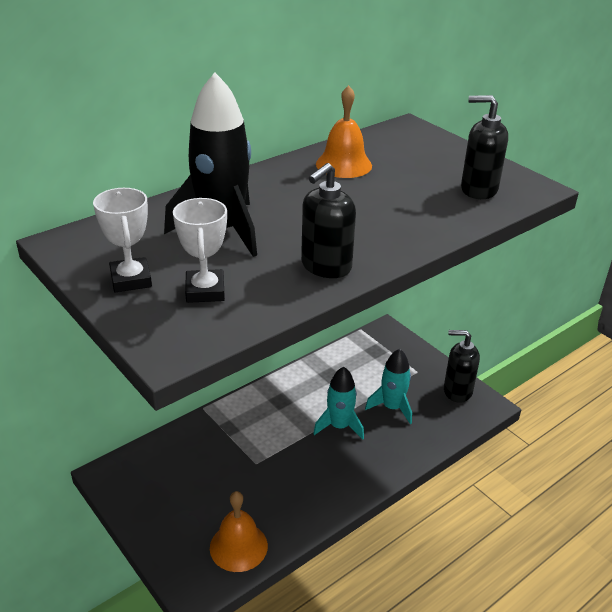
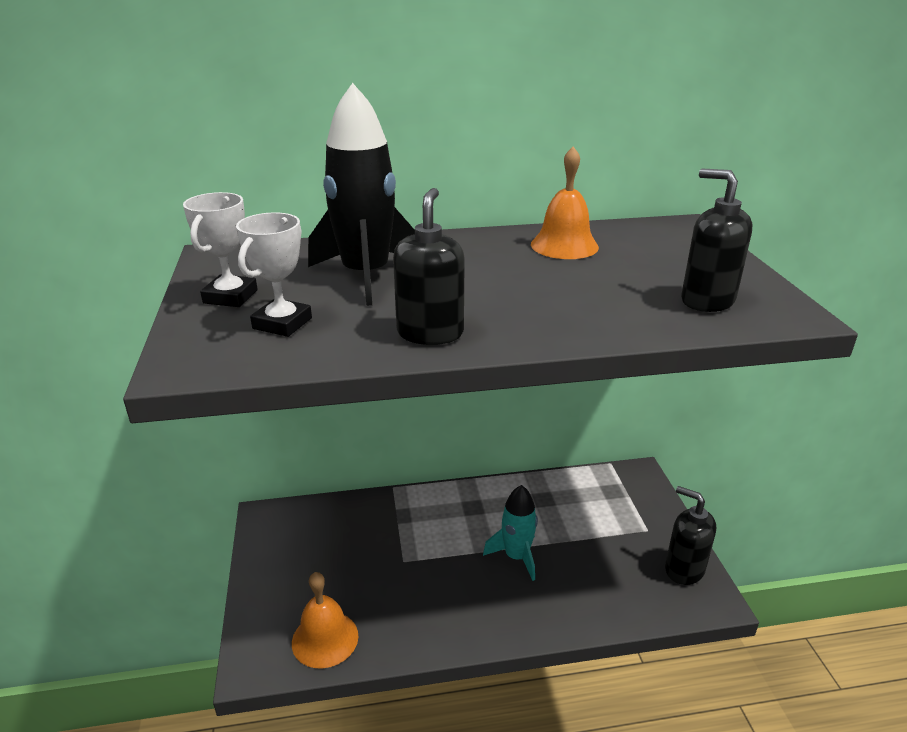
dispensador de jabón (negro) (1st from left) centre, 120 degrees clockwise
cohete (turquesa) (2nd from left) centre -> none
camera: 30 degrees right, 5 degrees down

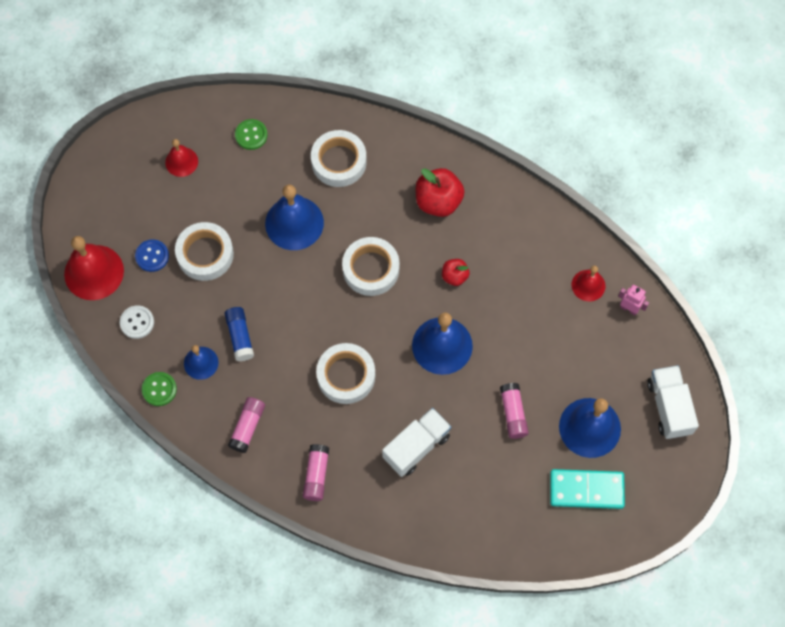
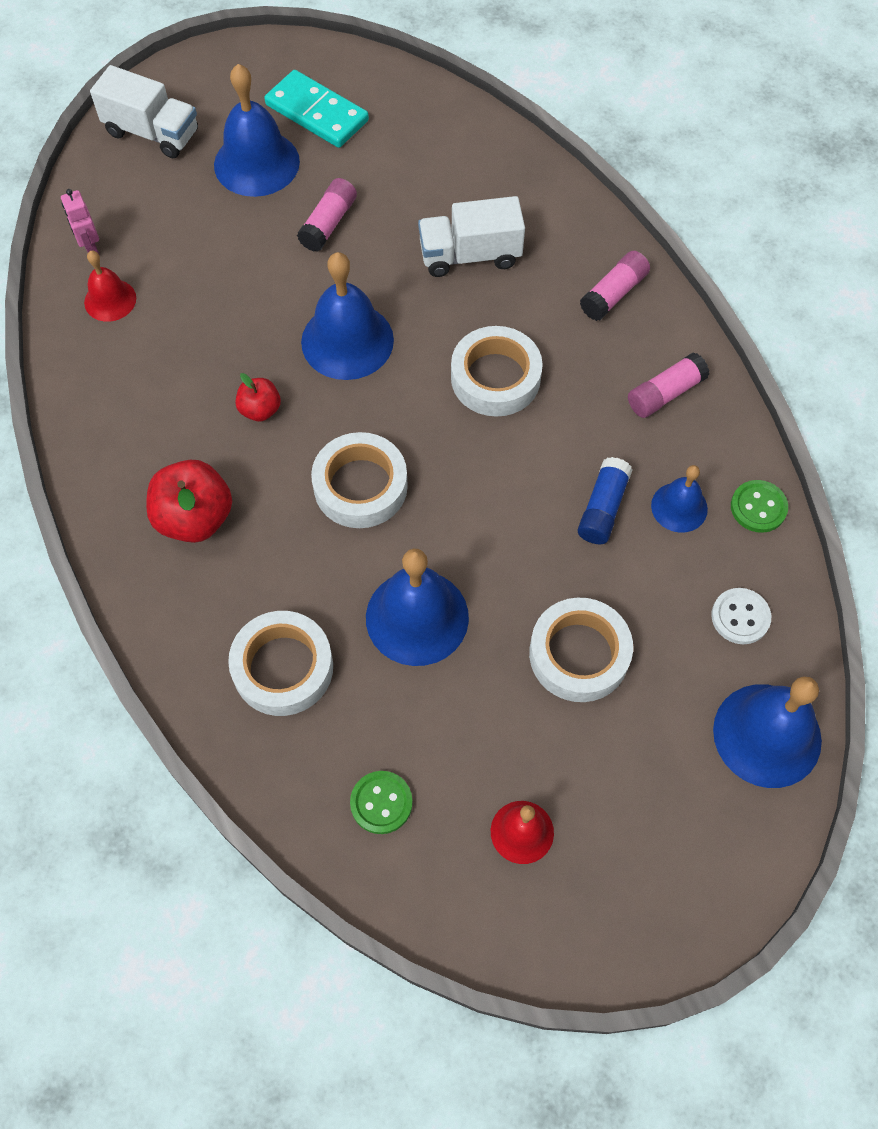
campana (rojo) (1st from left) middle left -> campana (azul) (5th from left) middle right
botón (azul) middle left -> none
camión (blanco) (2nd from left in the first image) middle right -> camión (blanco) (1st from left) top left, 90 degrees counterclockwise
camera: 145 degrees left, 5 degrees down

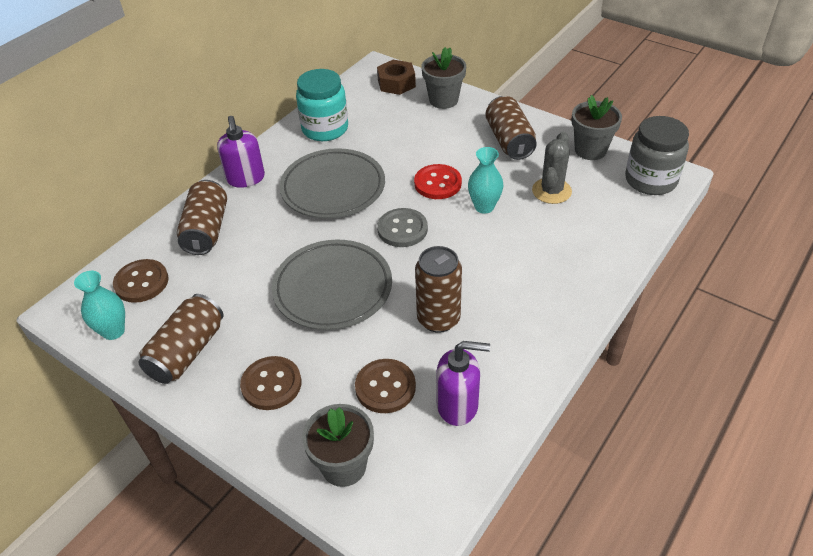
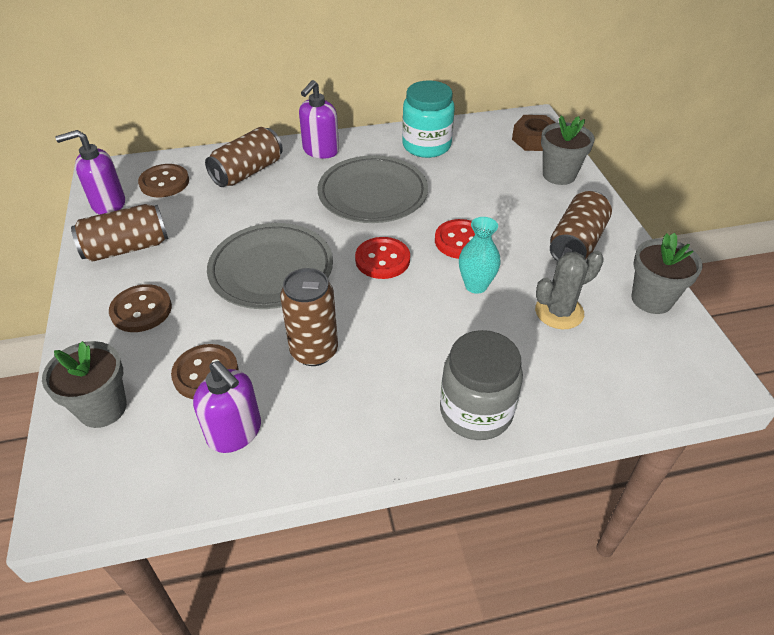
tarro (gris) top right -> tarro (gris) centre, move
botón (gris) centre -> botón (rojo) (1st from left) centre
florero (turquesa) (1st from left) middle left -> dispensador de jabón (morado) (1st from left) top left
camera: 40 degrees right, 0 degrees up

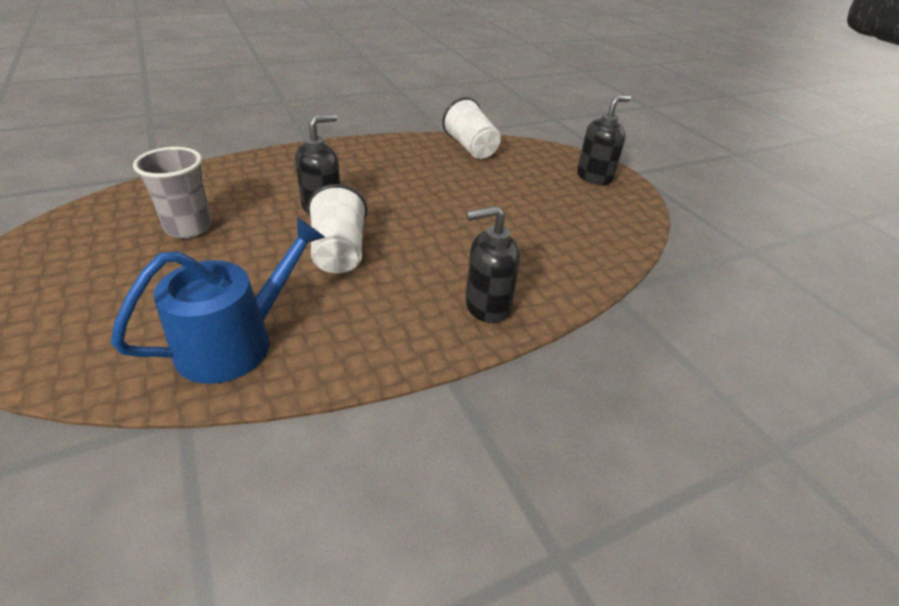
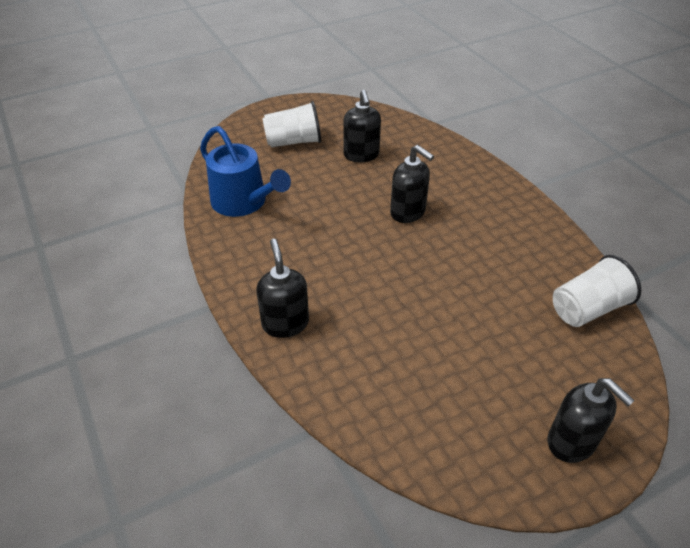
vaso (gris) top left -> dispensador de jabón (negro) (2nd from left) top centre
vaso (blanco) (1st from left) centre -> vaso (blanco) (1st from left) top centre, move
camera: 90 degrees right, 5 degrees up

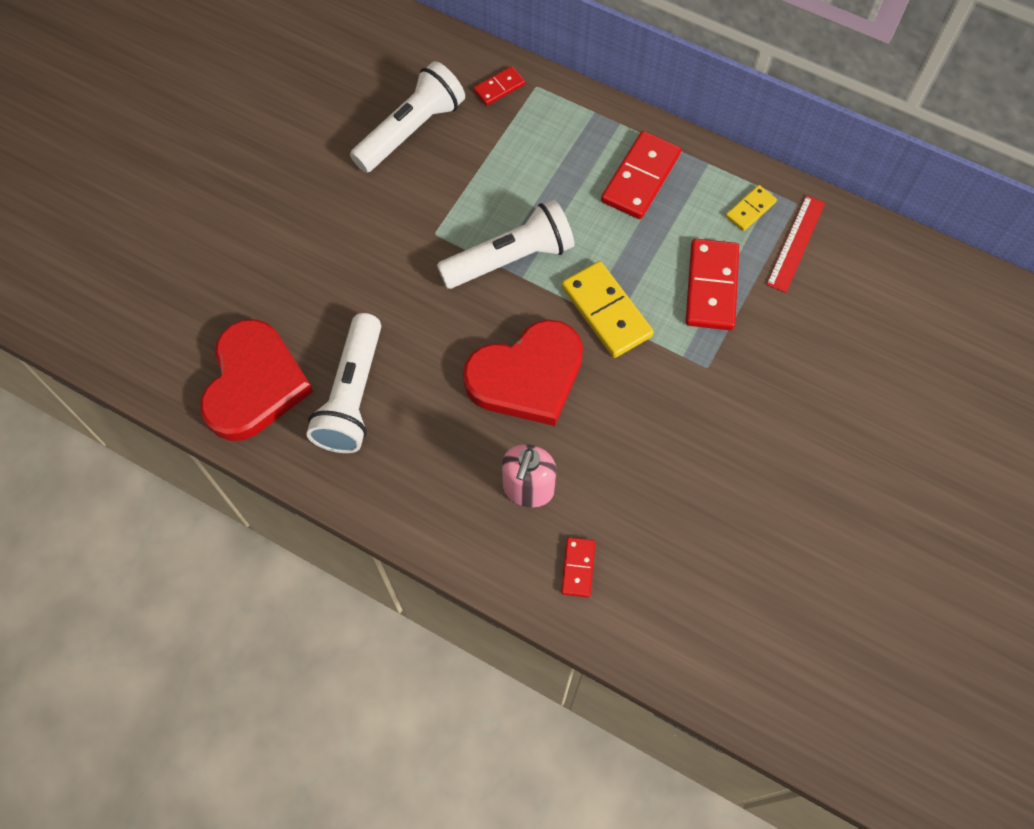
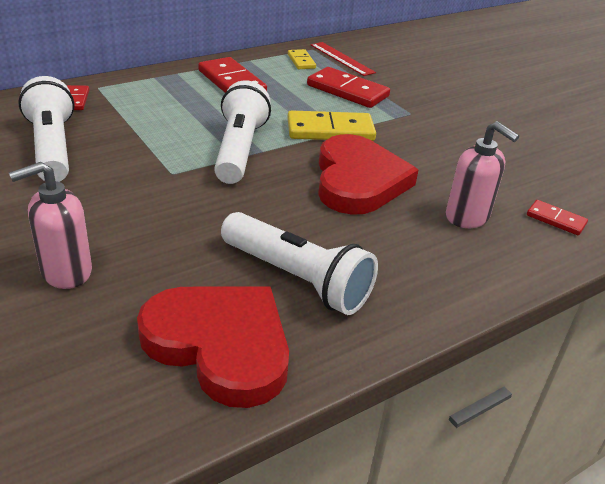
none -> dispensador de jabón (rosa) (1st from left) middle left
camera: 65 degrees left, 30 degrees down

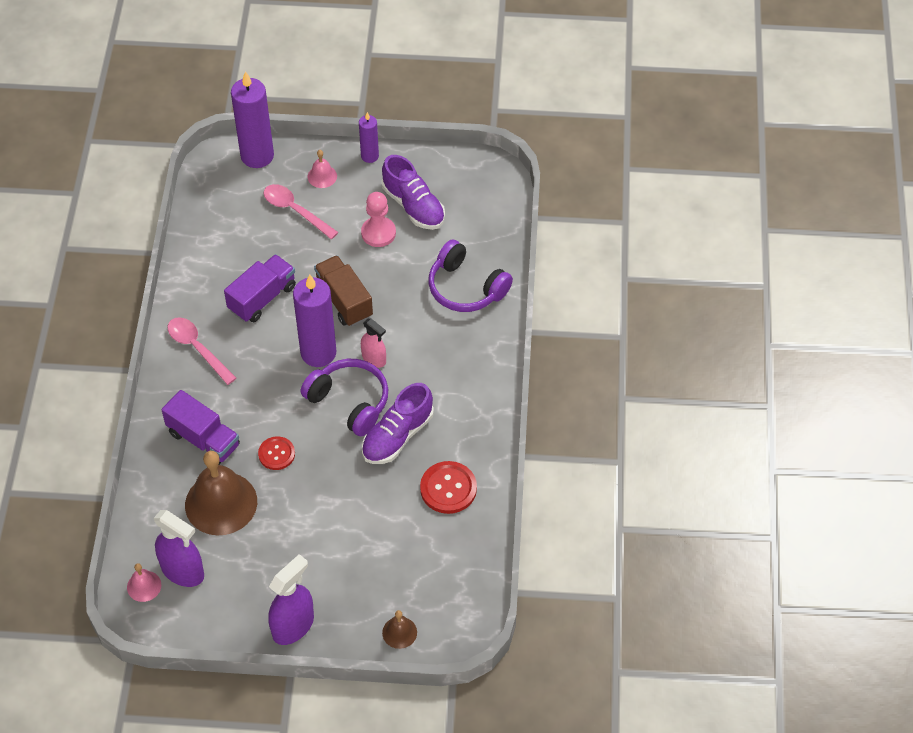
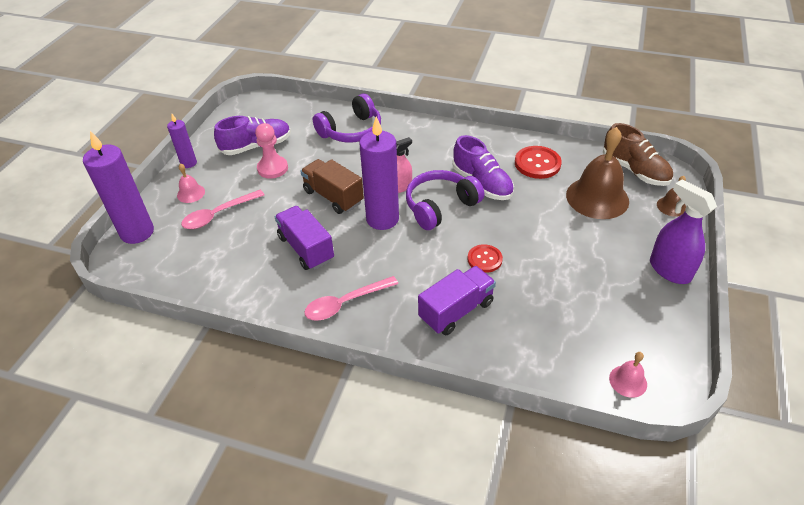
camión (marrón) centre, 60 degrees clockwise
campana (marrón) (1st from left) bottom left -> campana (marrón) (1st from left) middle right, move
pulverizador (morado) (1st from left) bottom left -> none
none -> zapato (marrón) top right
camera: 75 degrees left, 10 degrees down

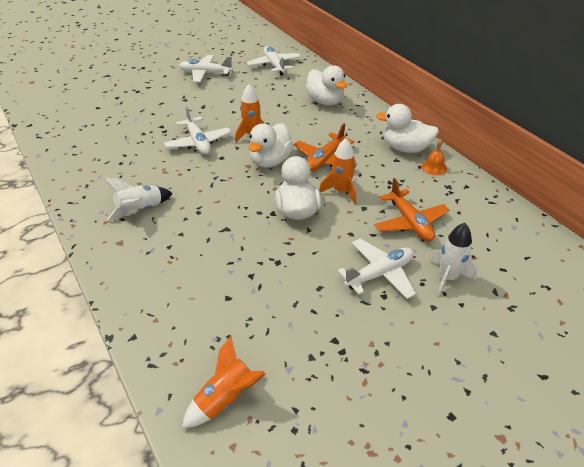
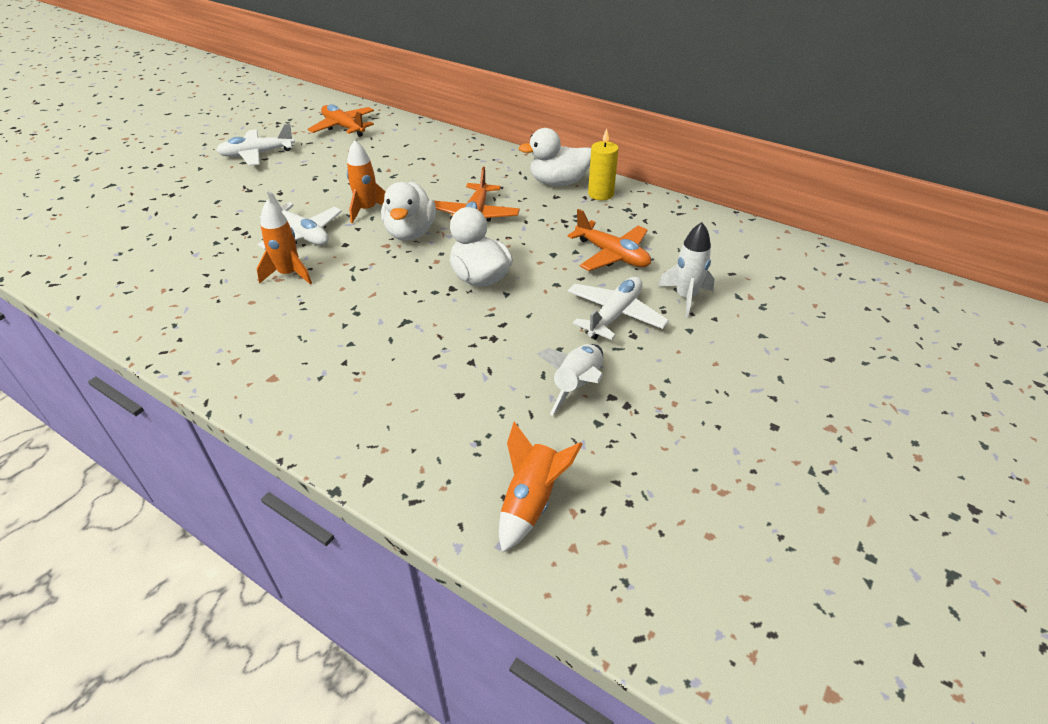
avión (blanco) (3rd from left) top centre -> avión (naranja) (1st from left) top left
pato (blanco) (3rd from left) top centre -> none
cohete (naranja) (3rd from left in the first image) centre -> cohete (naranja) (1st from left) middle left, move
campana (naranja) middle right -> vela (amarillo) top centre
cohete (blanco) (1st from left) middle left -> cohete (blanco) (1st from left) centre, move
camera: 25 degrees left, 0 degrees up

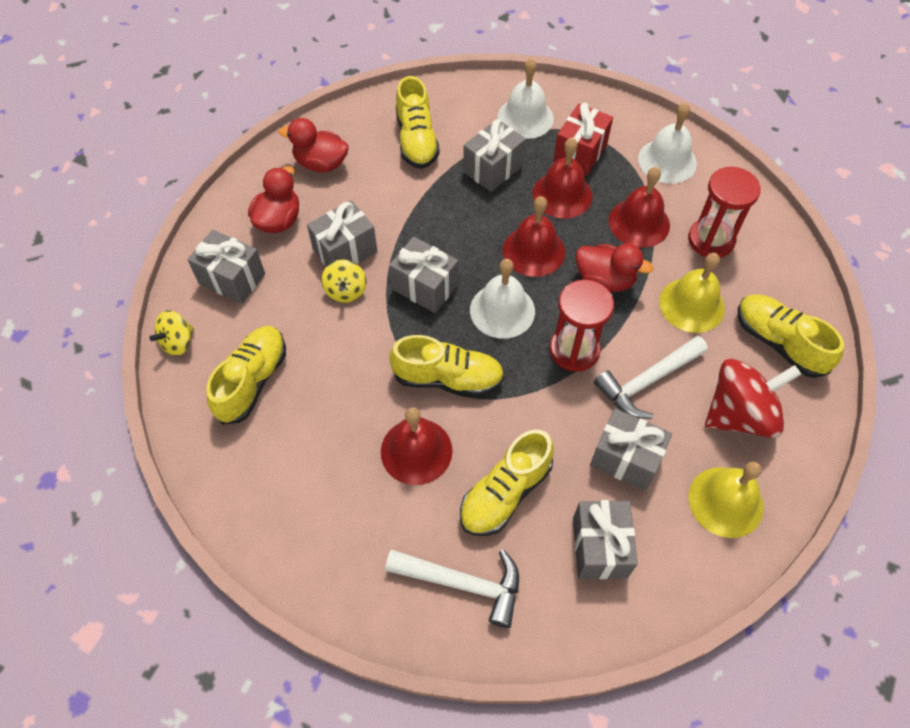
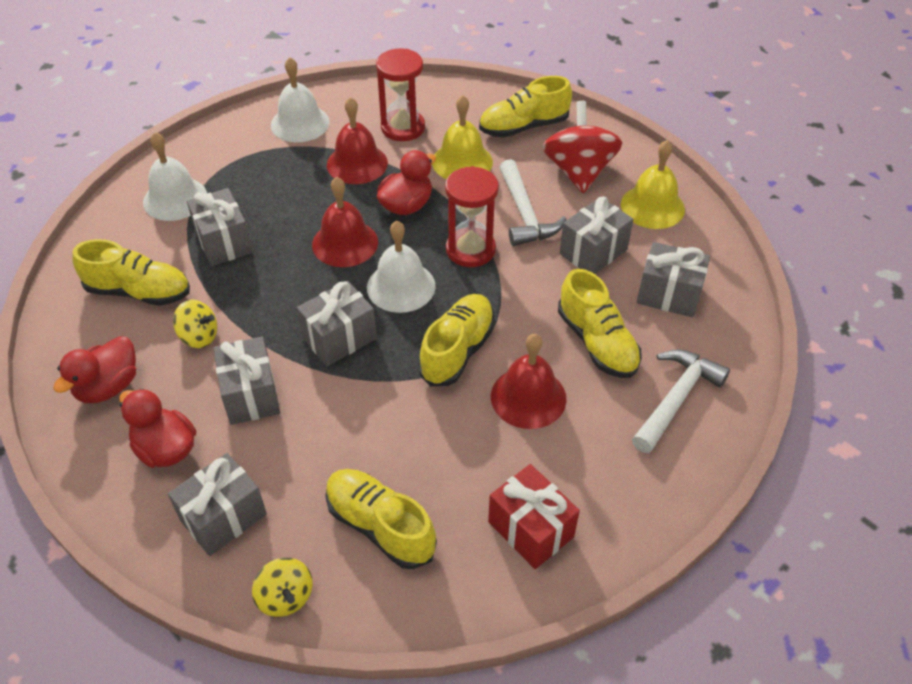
regalo (rojo) top centre -> regalo (rojo) bottom centre, move
campana (rojo) (3rd from left) top centre -> none
peonza (amarillo) (2nd from left in the first image) centre -> peonza (amarillo) (1st from left) middle left, move
camera: 70 degrees left, 10 degrees down

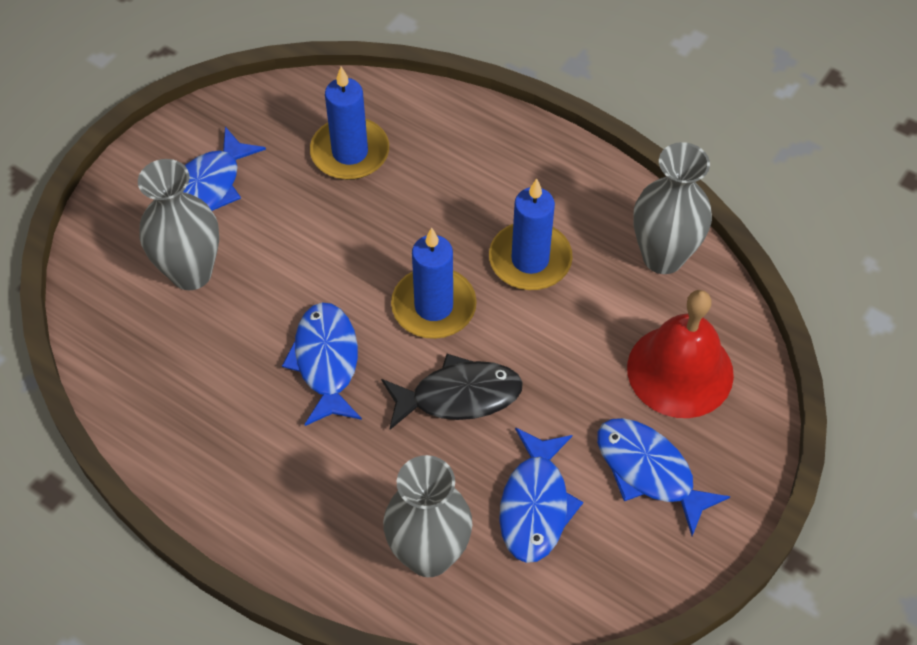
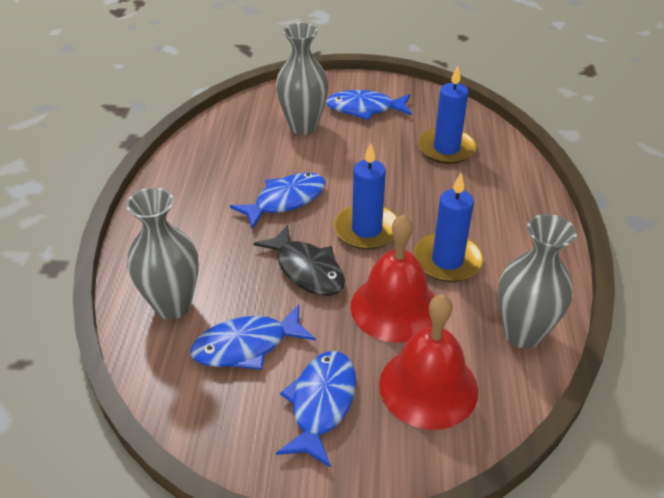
none -> campana (rojo) (1st from left) centre
camera: 60 degrees right, 15 degrees down

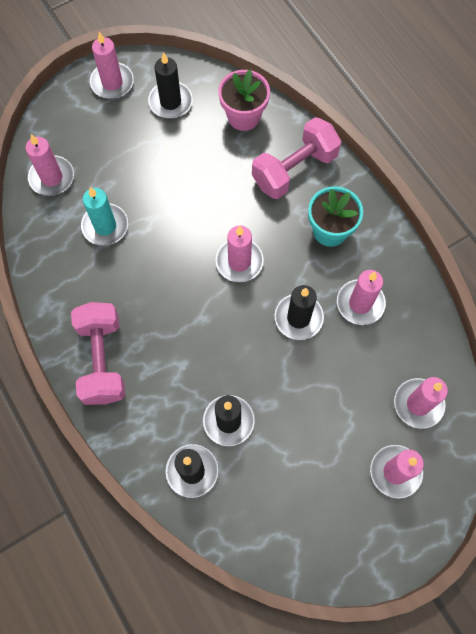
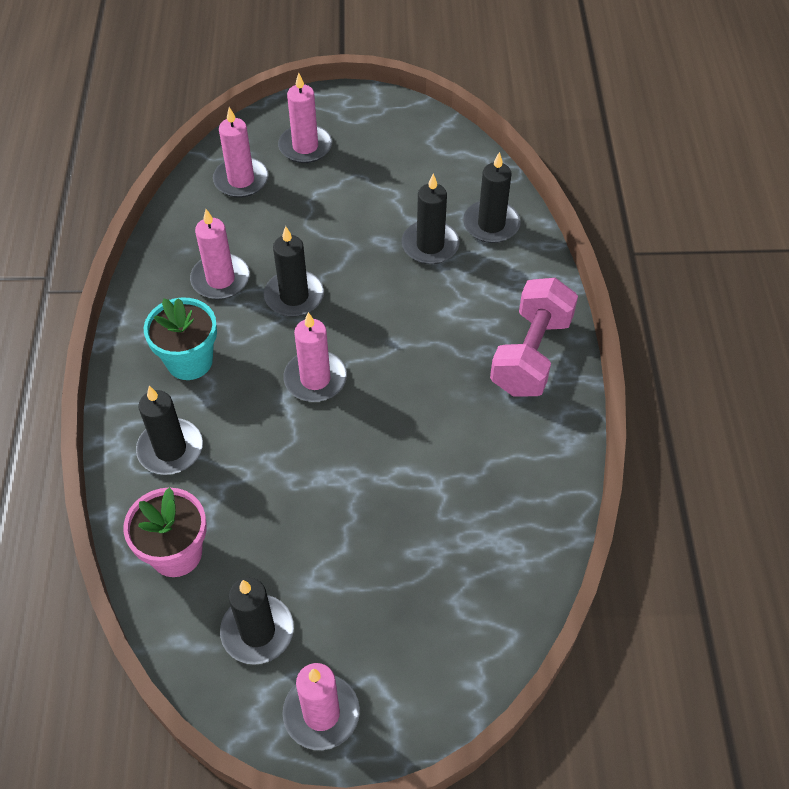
mancuerna (rosa) (2nd from left) top centre -> vela (negro) (1st from left) middle left
vela (rosa) (1st from left) top left -> none
vela (turquesa) middle left -> none
camera: 150 degrees left, 15 degrees down

